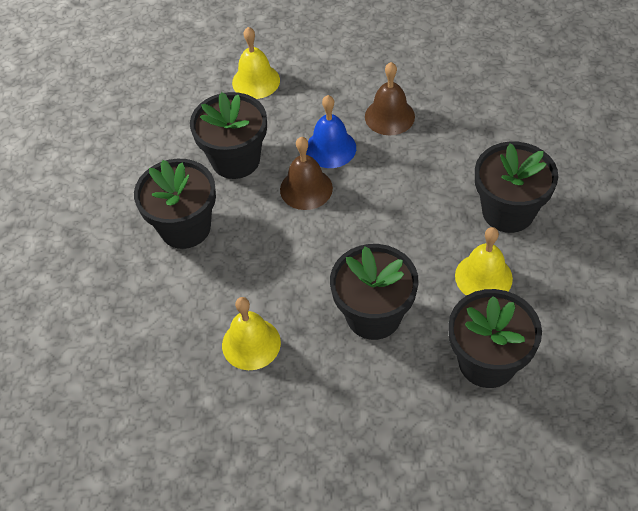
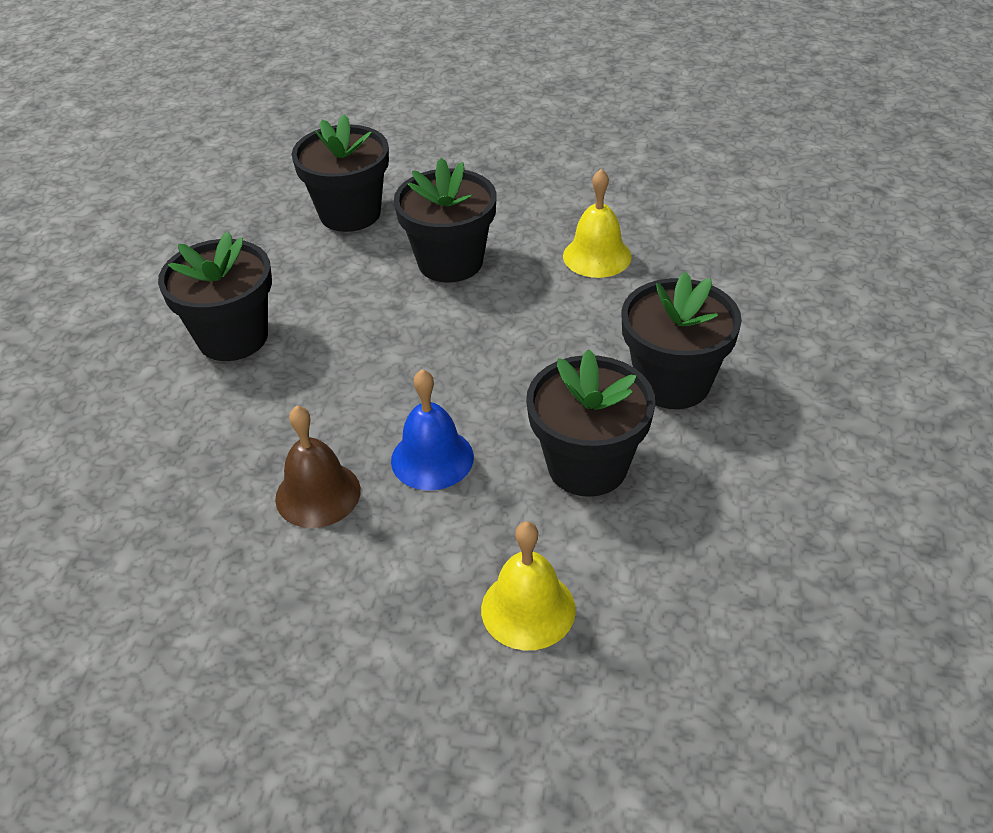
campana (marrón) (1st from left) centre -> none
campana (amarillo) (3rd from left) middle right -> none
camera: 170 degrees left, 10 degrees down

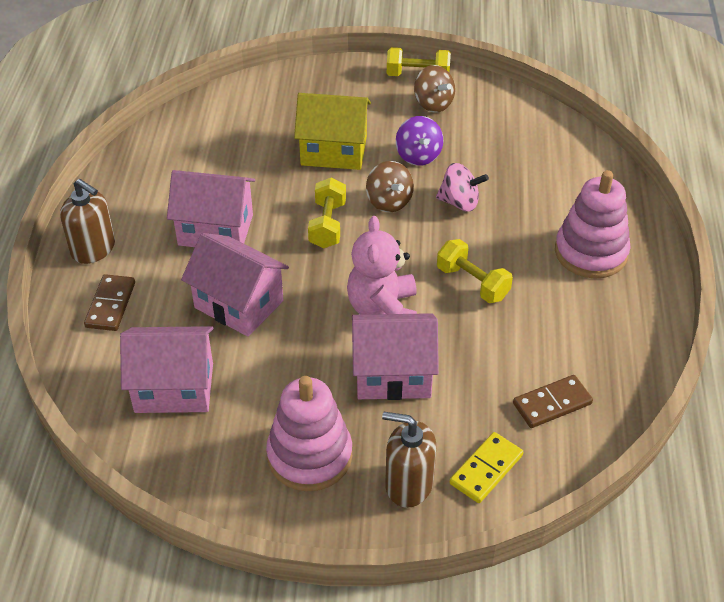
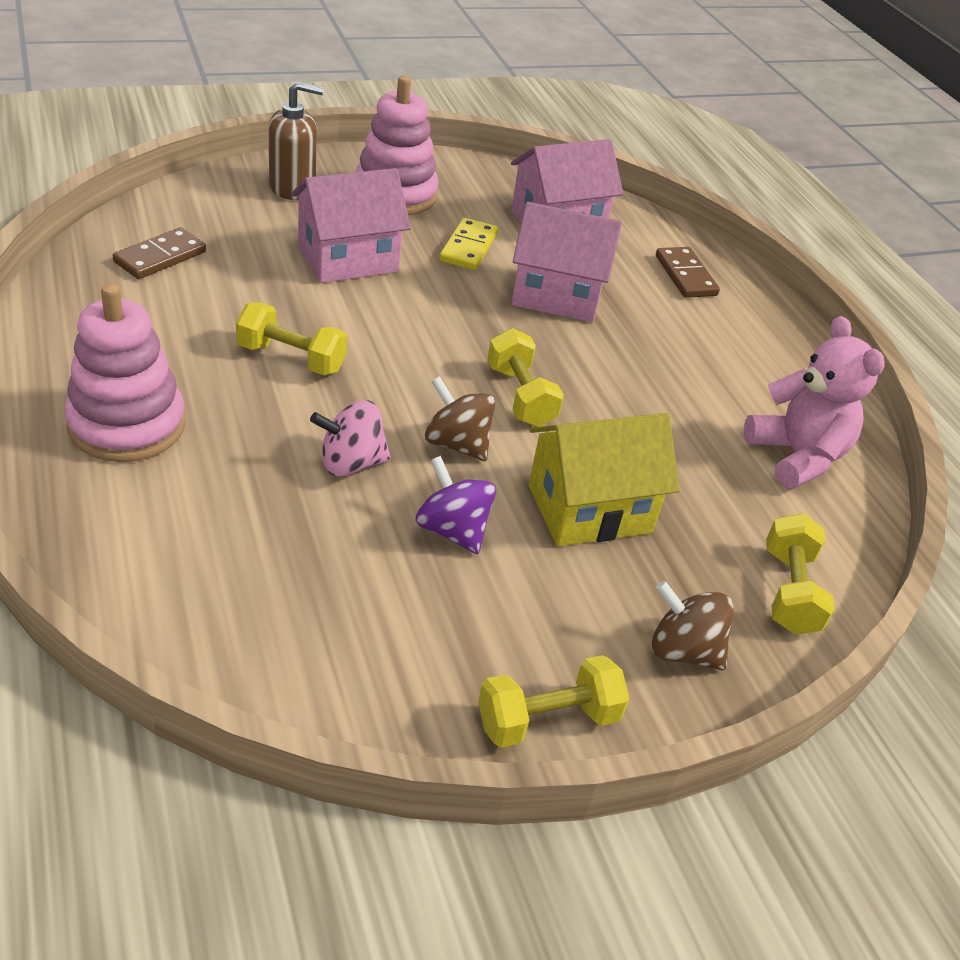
peonza (marrón) (2nd from left) top centre -> peonza (marrón) (2nd from left) middle right, move
casa (rosa) (2nd from left) middle left -> none
dispensador de jabón (marrón) (1st from left) middle left -> none
osito (rosa) centre -> osito (rosa) middle right, move
ficha de dominó (amarillo) bottom right -> ficha de dominó (amarillo) top centre, move
none -> mancuerna (amarillo) (4th from left) middle right
camera: 150 degrees right, 5 degrees down

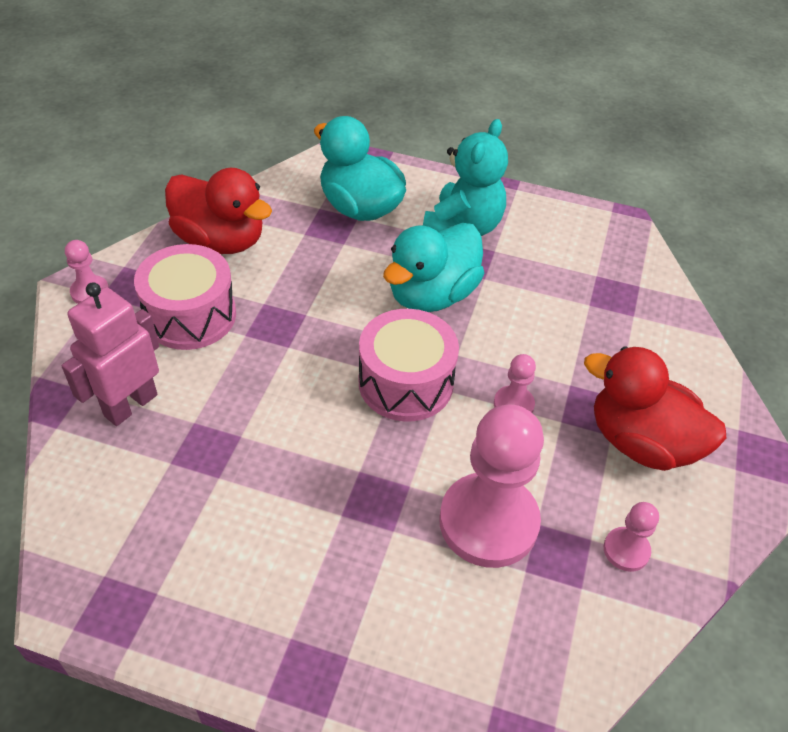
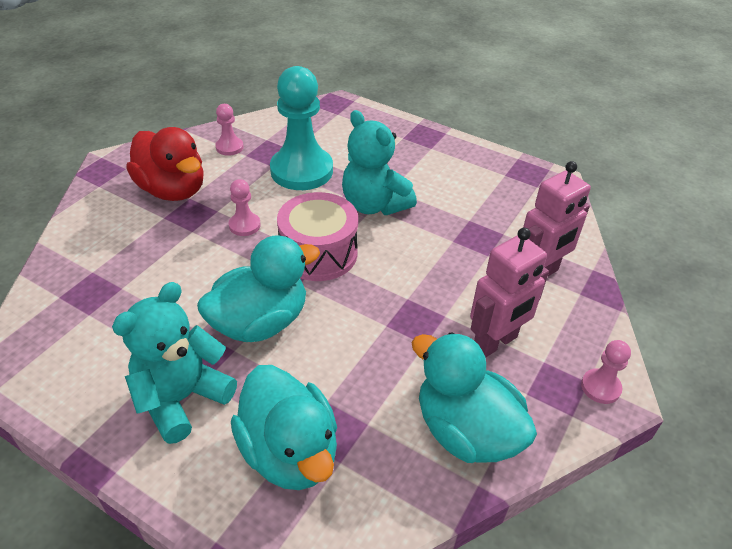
pato (rojo) (1st from left) top left -> pato (turquesa) (3rd from left) bottom centre
tambor (rosa) (1st from left) middle left -> robot (rosa) (1st from left) middle right
peón (rosa) (2nd from left) centre -> peón (turquesa) top centre
none -> osito (turquesa) (2nd from left) top centre
camera: 165 degrees left, 5 degrees down

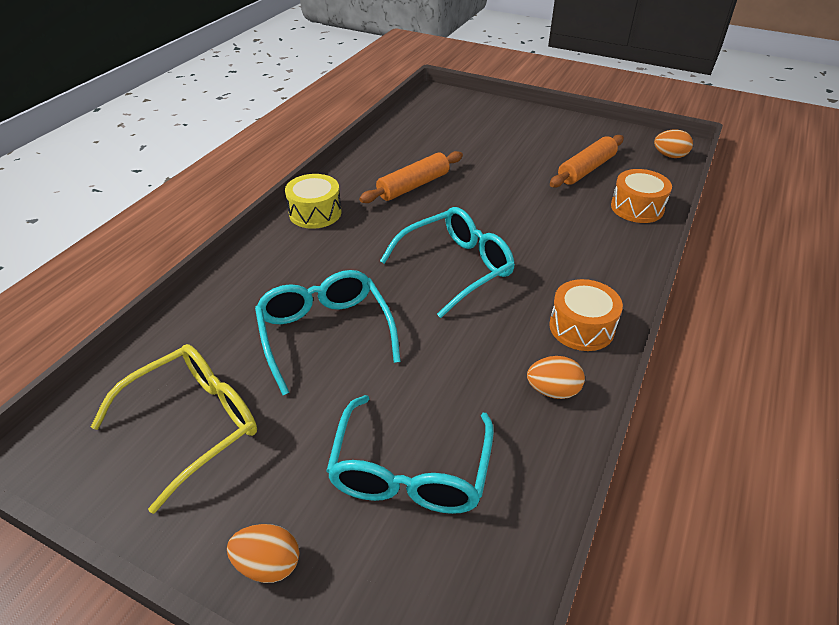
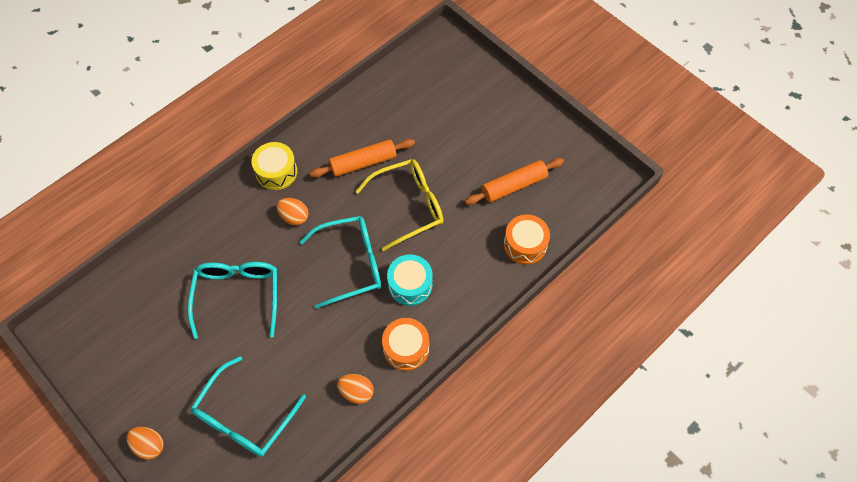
huevo (naranja) (3rd from left in the first image) top right -> huevo (naranja) (2nd from left) centre, move
gafas (amarillo) bottom left -> gafas (amarillo) centre, move
none -> tambor (turquesa) centre
camera: 20 degrees right, 20 degrees up

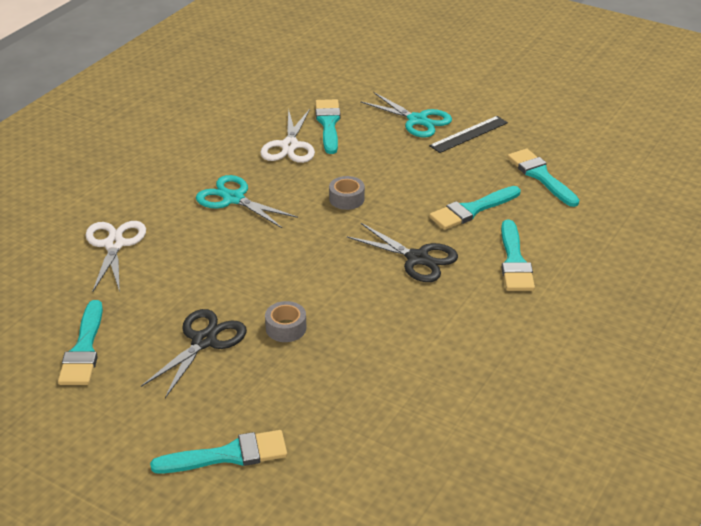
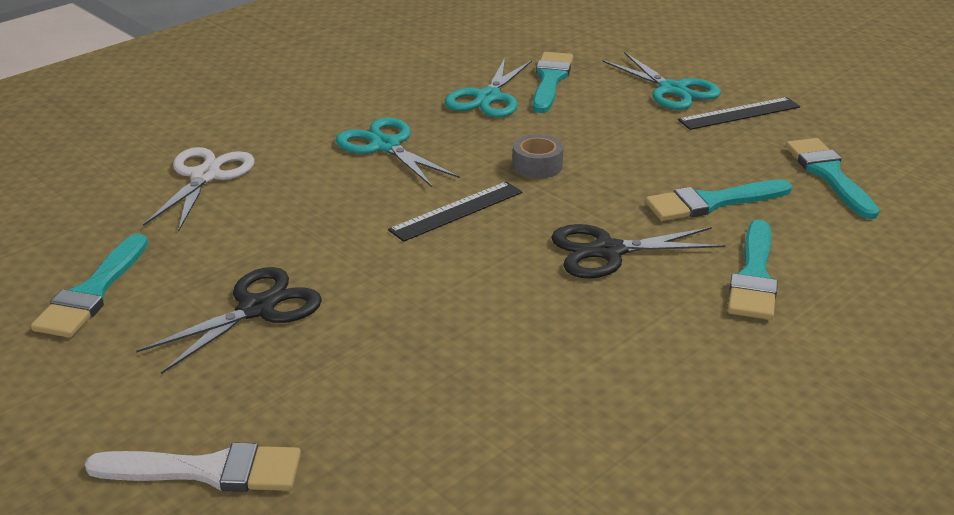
tijeras (blanco) (2nd from left) top centre -> tijeras (turquesa) (2nd from left) top centre
tijeras (negro) (2nd from left) centre -> tijeras (negro) (2nd from left) middle right, 120 degrees clockwise
cinta adhesiva (gris) (1st from left) centre -> none
pincel (turquesa) (2nd from left) bottom left -> pincel (blanco) bottom left
none -> regla (negro) (1st from left) centre
camera: 15 degrees right, 5 degrees down

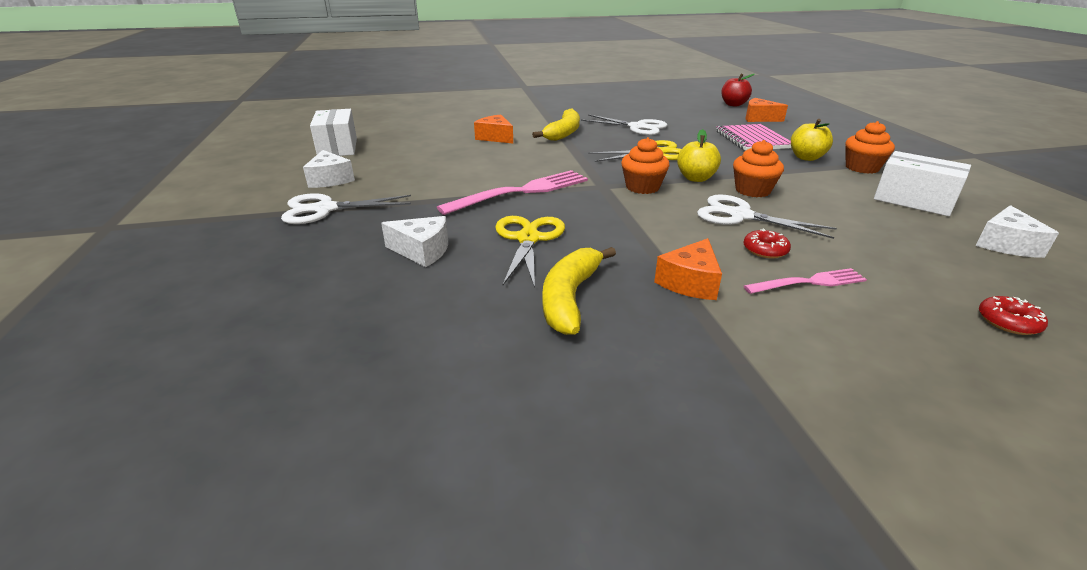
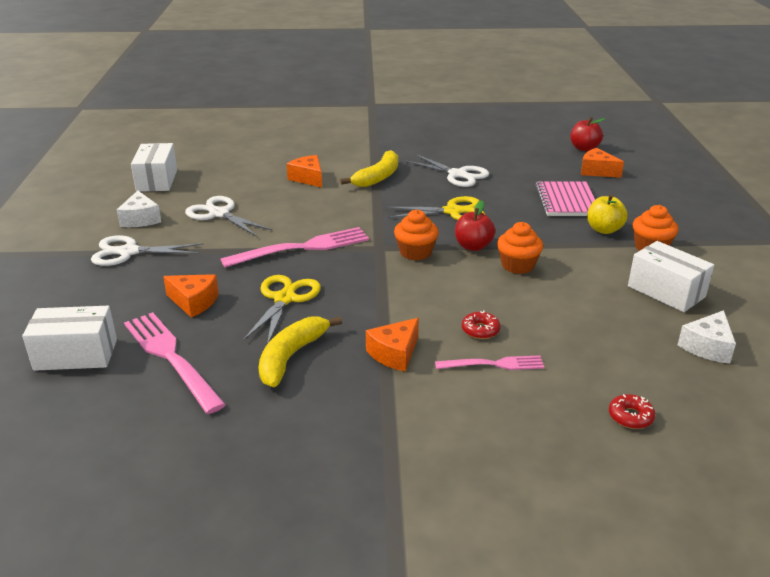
manzana (amarillo) (1st from left) top centre -> manzana (rojo) (1st from left) centre
tijeras (blanco) (3rd from left in the first image) middle right -> tijeras (blanco) (2nd from left) middle left, move
queso (blanco) (2nd from left) centre -> queso (naranja) (1st from left) middle left
none -> caja (blanco) (1st from left) middle left
none -> tenedor (rosa) (1st from left) middle left
camera: 10 degrees right, 0 degrees up

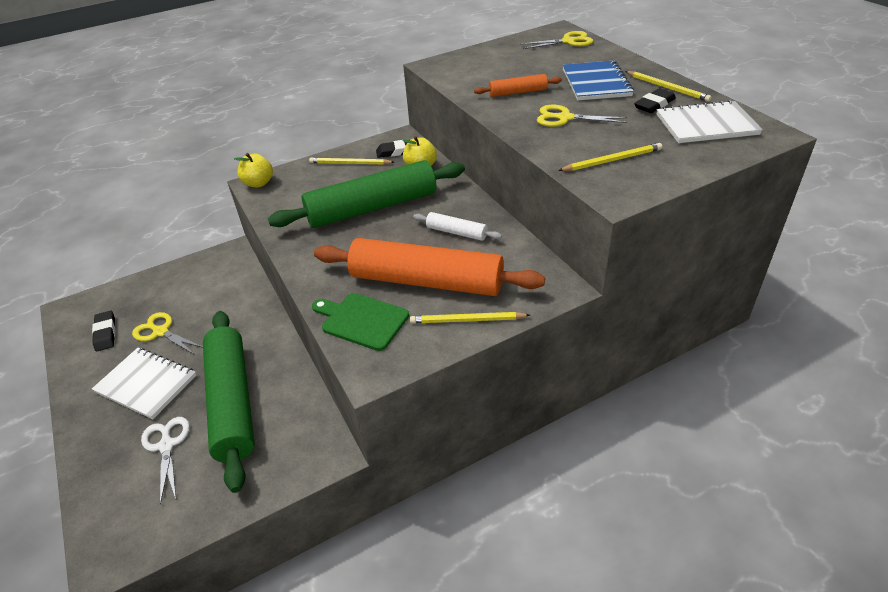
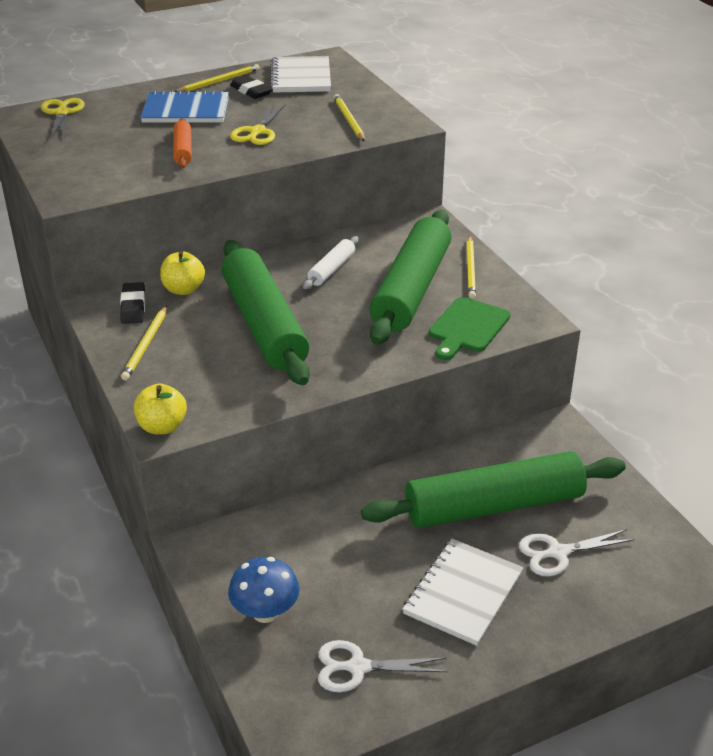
rodillo (naranja) (1st from left) centre -> rodillo (verde) (2nd from left) centre
goma de borrar (negro) (1st from left) middle left -> tijeras (blanco) (1st from left) bottom centre
tijeras (amarillo) (1st from left) middle left -> none
none -> seta (azul) bottom centre
camera: 90 degrees left, 5 degrees down

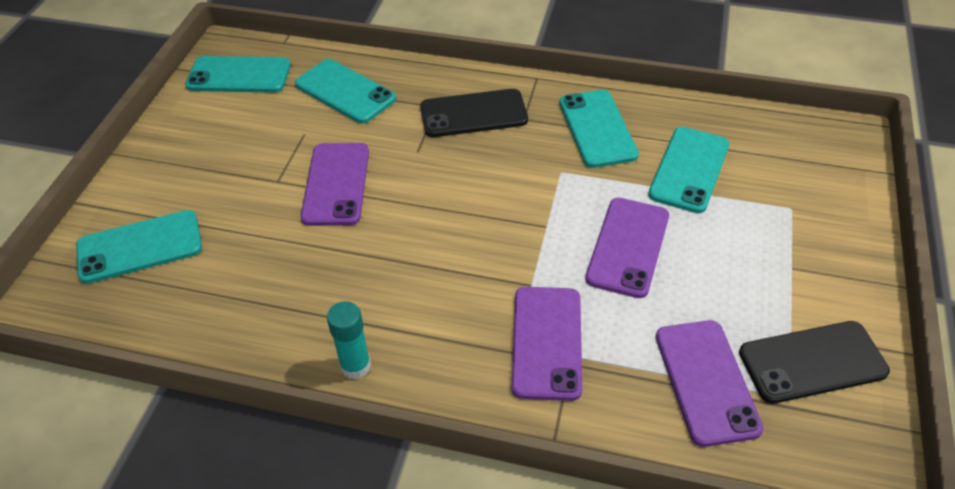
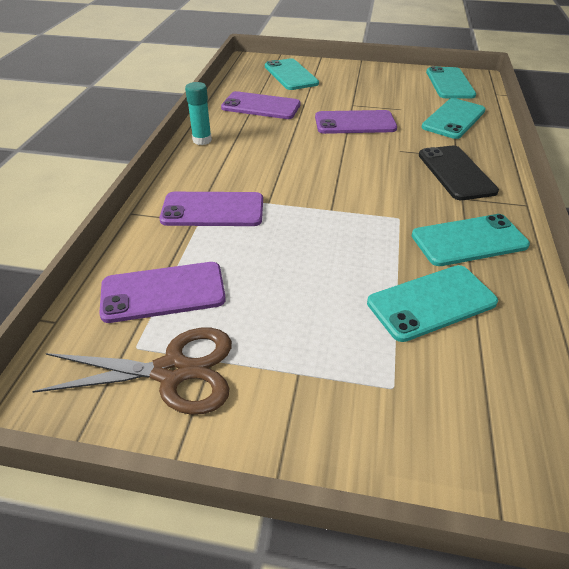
móvil (turquesa) (5th from left in the first image) middle right -> móvil (turquesa) (2nd from left) middle right, 45 degrees counterclockwise
móvil (morado) (3rd from left) centre -> móvil (morado) (3rd from left) top centre, move
móvil (negro) (2nd from left) bottom right -> tijeras (marrón) middle left
camera: 85 degrees right, 5 degrees down

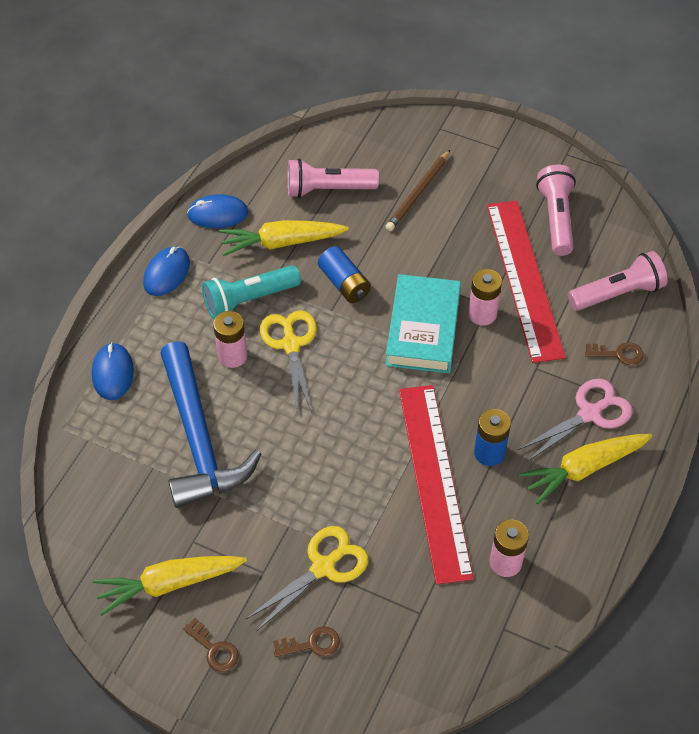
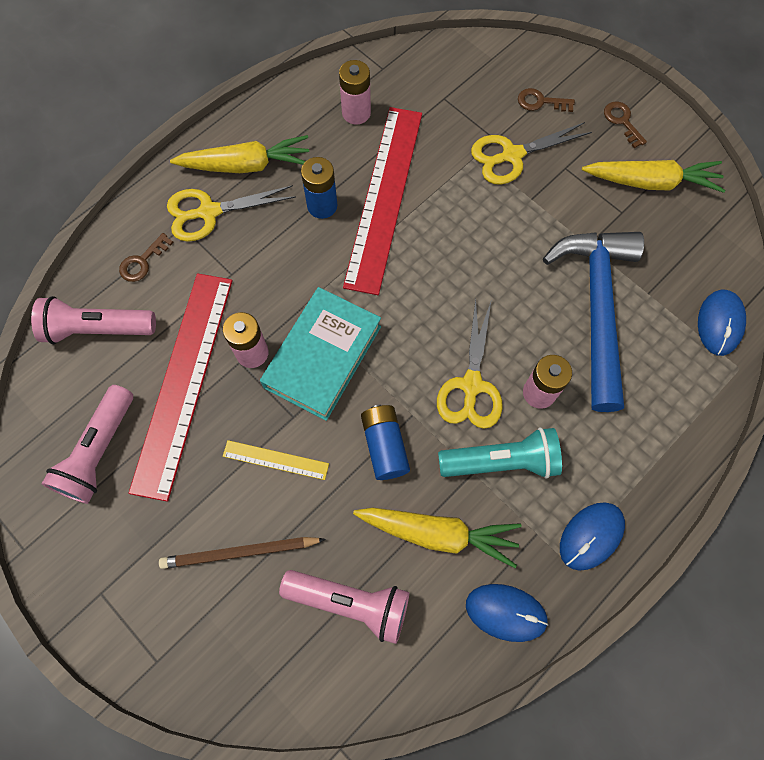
lápiz (marrón) top centre -> lápiz (marrón) bottom left, 150 degrees counterclockwise
ratón (azul) (1st from left in the first image) middle left -> ratón (azul) (3rd from left) middle right, move
llave (marrón) (3rd from left in the first image) middle right -> llave (marrón) (1st from left) middle left, 75 degrees counterclockwise
tijeras (rosa) middle right -> tijeras (amarillo) (1st from left) top left
none -> regla (amarillo) centre
camera: 160 degrees left, 15 degrees up

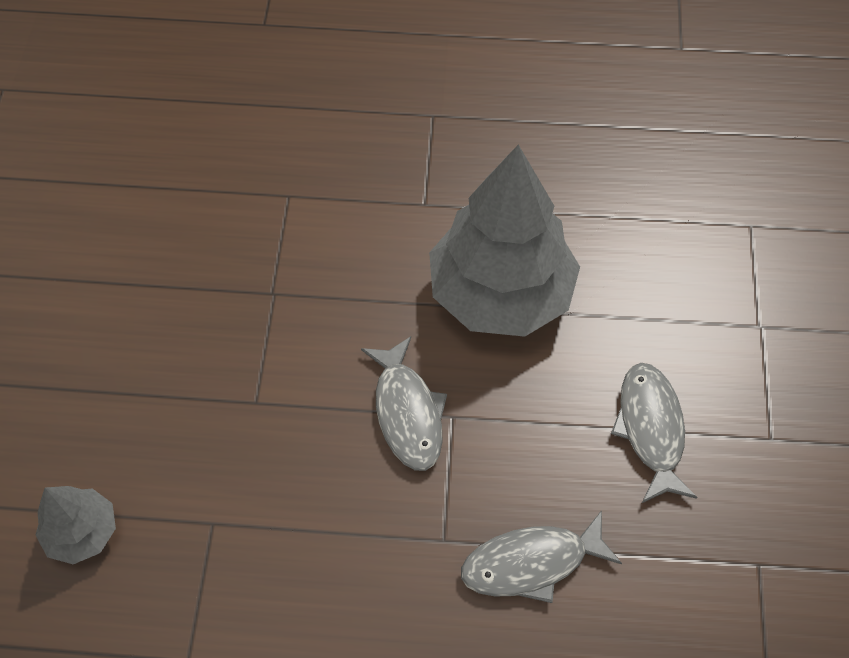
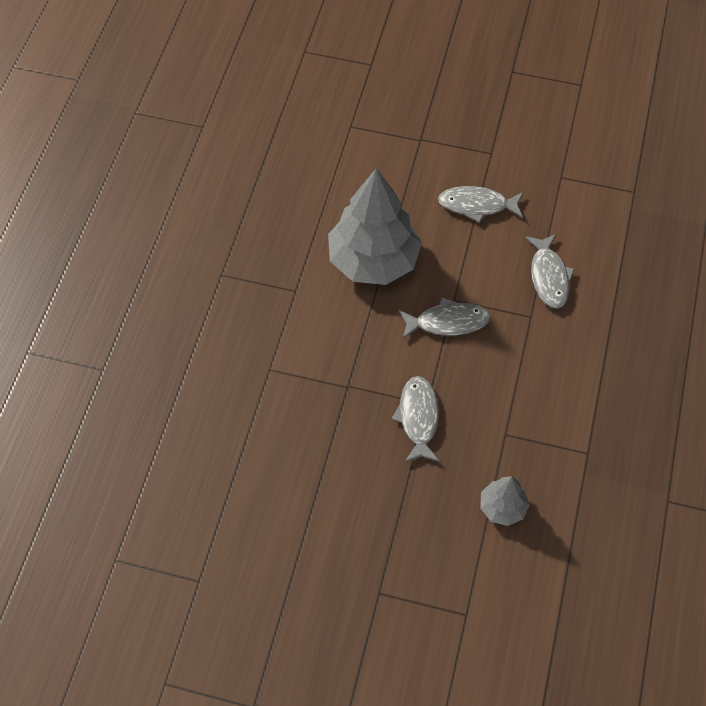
none -> pez (gris) (1st from left) centre
camera: 80 degrees left, 0 degrees up

